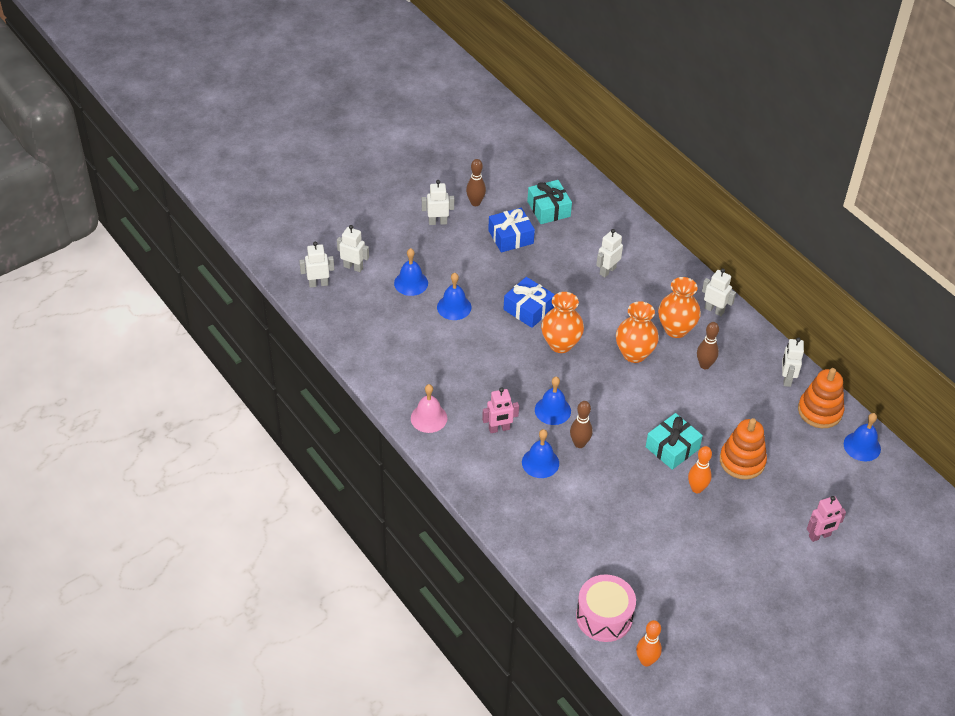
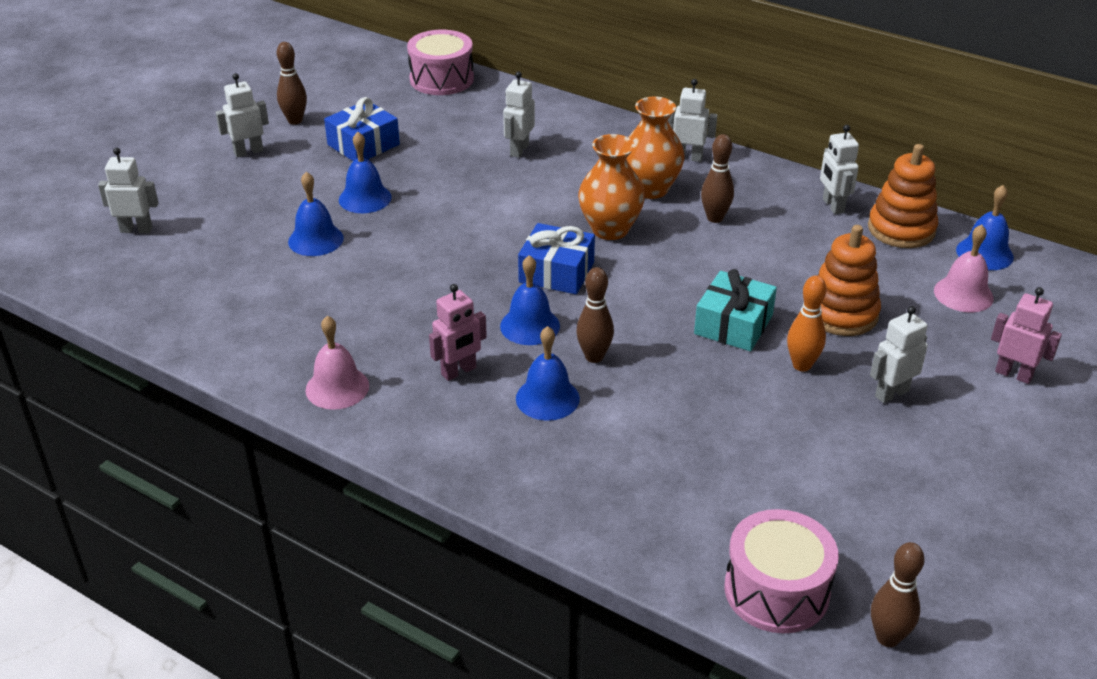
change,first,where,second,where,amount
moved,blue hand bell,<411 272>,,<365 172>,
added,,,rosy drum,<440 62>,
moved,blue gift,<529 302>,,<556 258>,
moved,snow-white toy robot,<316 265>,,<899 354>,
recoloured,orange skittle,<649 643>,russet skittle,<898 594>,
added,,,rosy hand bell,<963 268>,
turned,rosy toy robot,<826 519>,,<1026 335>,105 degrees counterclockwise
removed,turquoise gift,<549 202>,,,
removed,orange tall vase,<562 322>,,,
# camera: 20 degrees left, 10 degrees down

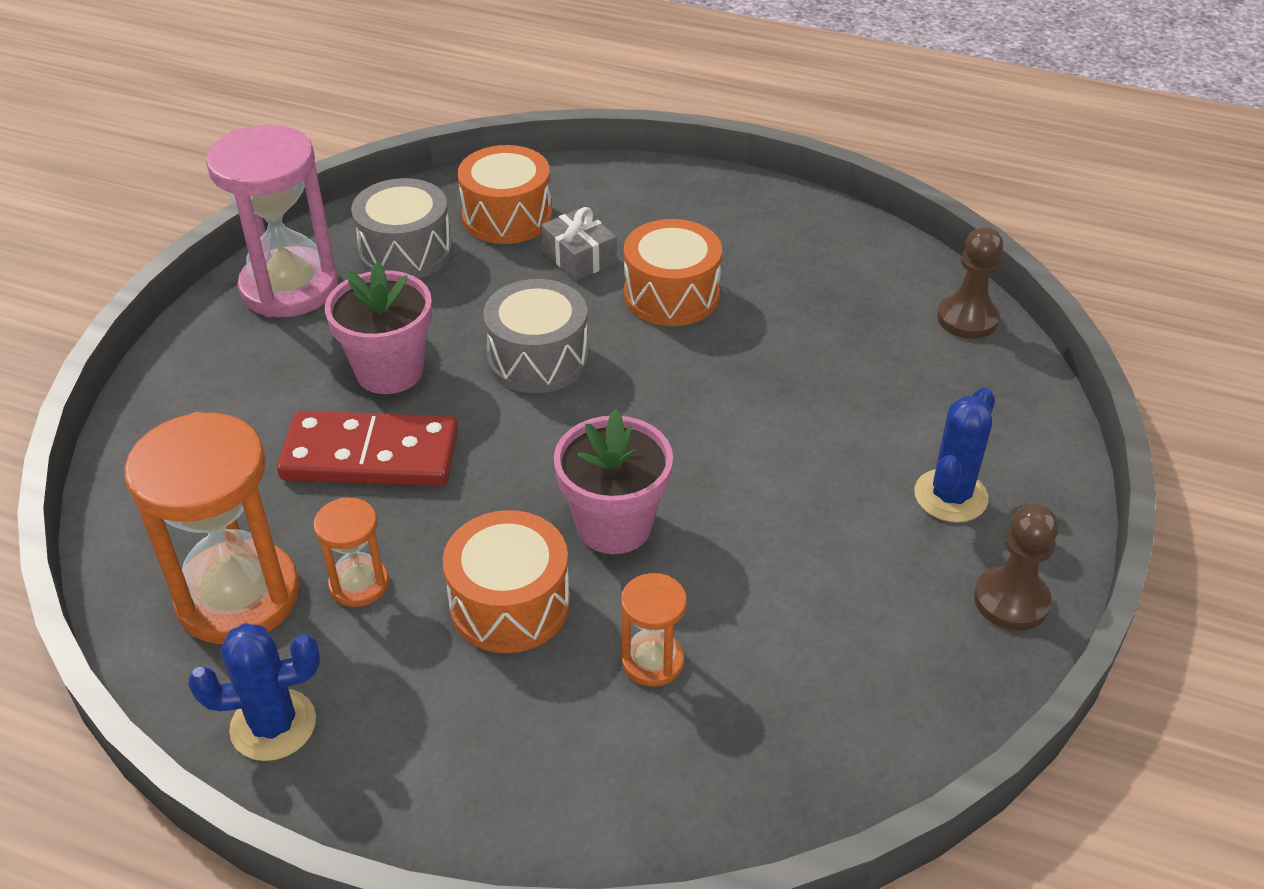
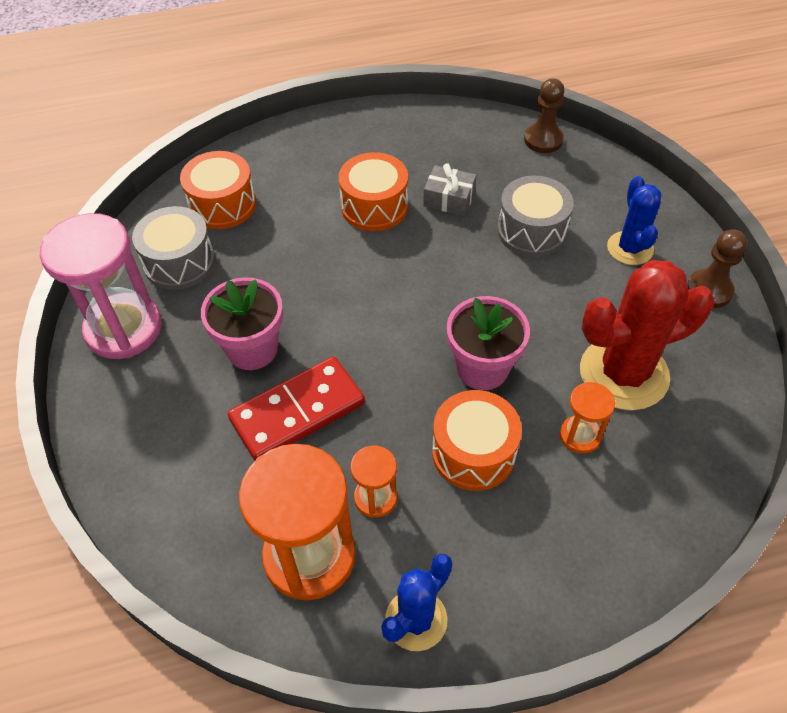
change,first,where,second,where,amount
moved,grey gift,<579 244>,,<450 189>,
moved,grey drum,<536 336>,,<535 216>,
added,,,scarlet cactus,<647 335>,
# camera: 35 degrees left, 10 degrees up

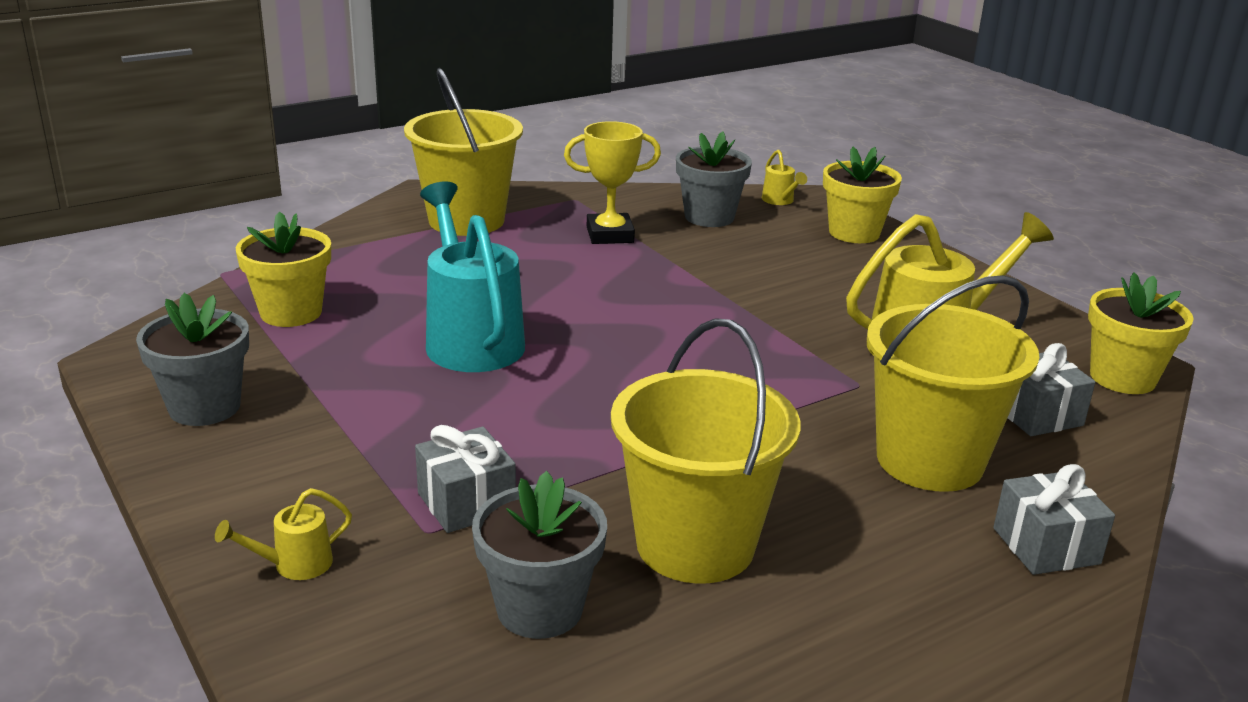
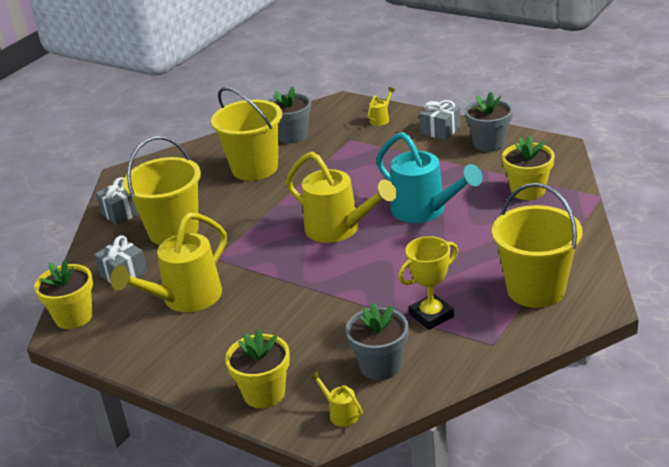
change,first,where,second,where,amount
added,,,bright yellow watering pot,<341 197>,
moved,grey gift,<465 479>,,<440 120>,
# camera: 160 degrees right, 5 degrees up

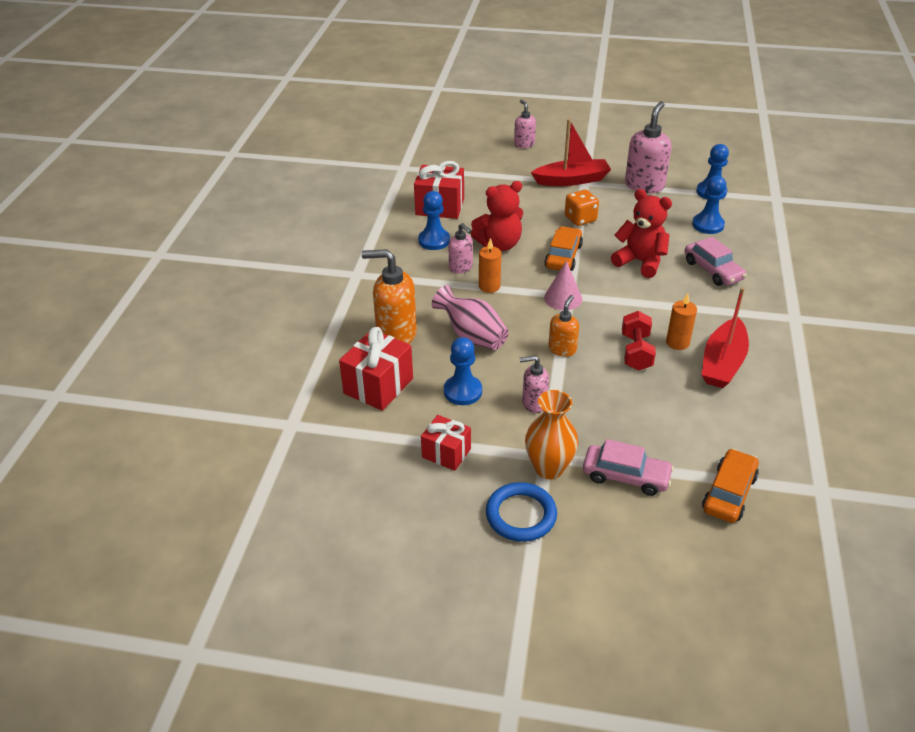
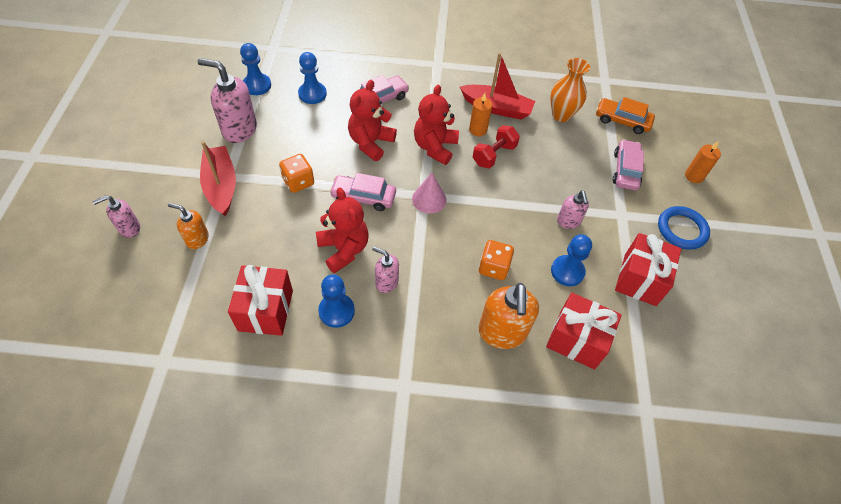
change,first,where,second,where,amount
moved,orange soap pump,<563 326>,,<188 226>,
recoloured,orange car,<563 248>,rosy car,<362 192>,
turned,rosy soap pump,<461 248>,,<385 269>,105 degrees counterclockwise
added,,,scarlet teddy,<436 125>,
turned,scarlet dumbbell,<639 341>,,<496 147>,45 degrees counterclockwise
replaced,rosy tall vase,<470 317>,orange game die,<496 260>,
moved,orange tall vase,<551 434>,,<570 90>,
resized,scarlet gift,<446 443>,,<648 269>,x1.55
moved,orange wax candle,<490 265>,,<703 162>,
# camera: 100 degrees left, 15 degrees up

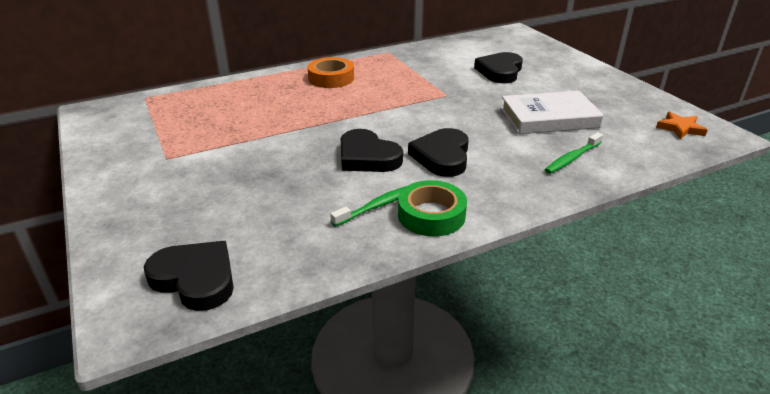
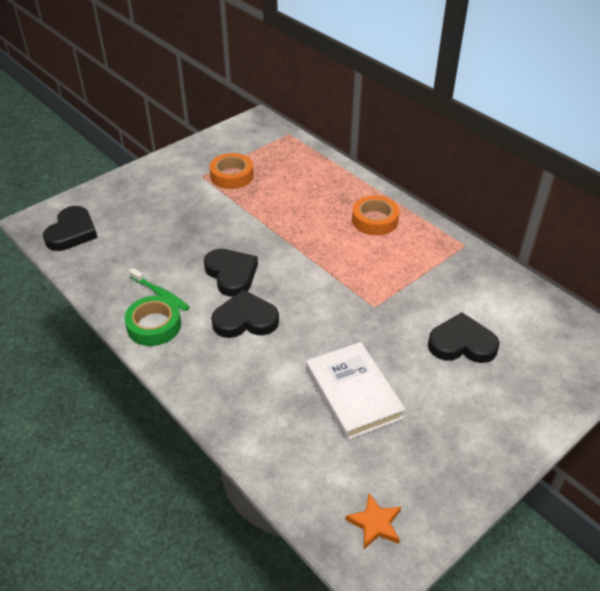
change,first,where,second,where,amount
turned,jet-black love heart,<372 150>,,<231 273>,120 degrees clockwise
added,,,orange tape,<231 171>,
removed,green tooth brush,<574 153>,,,
# camera: 75 degrees right, 10 degrees up

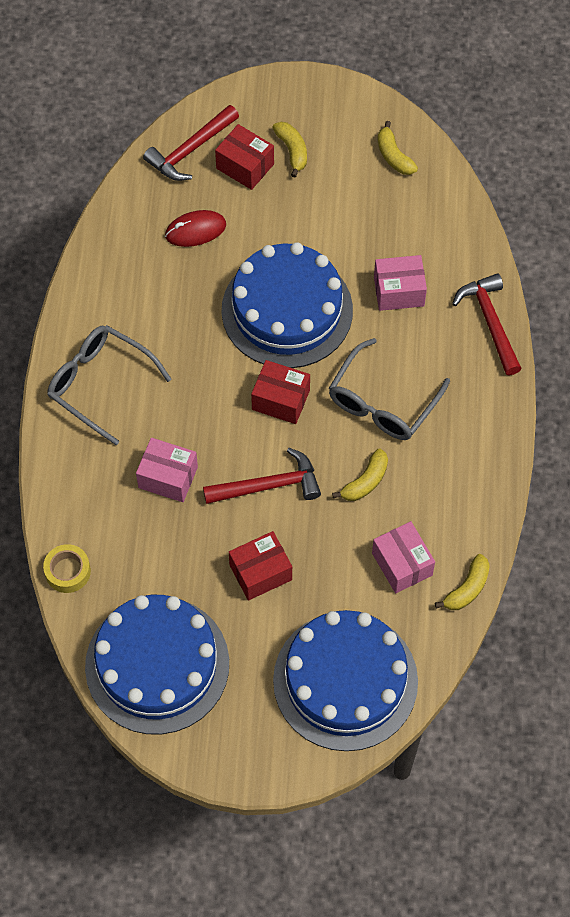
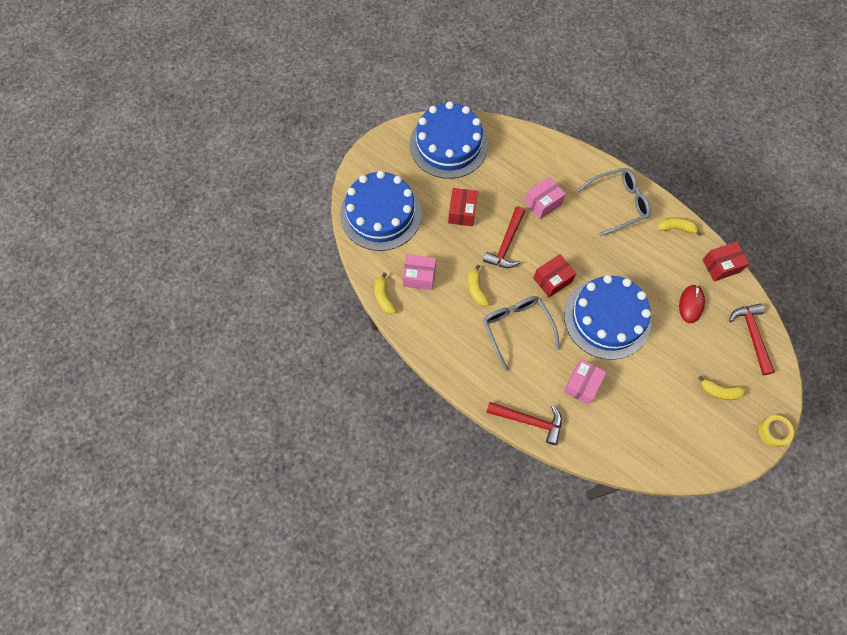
change,first,where,second,where,amount
moved,bright yellow banana,<398 148>,,<680 226>,
moved,scarlet parcel,<244 157>,,<726 261>,
moved,bright yellow tape,<67 568>,,<776 431>,
# camera: 125 degrees right, 5 degrees up

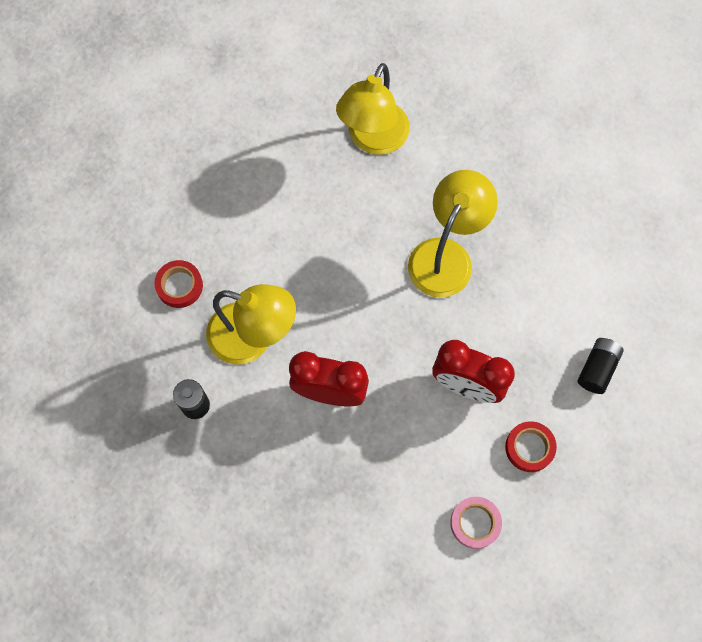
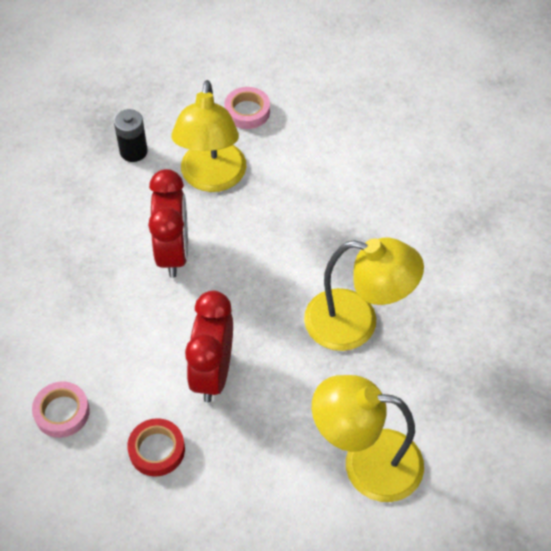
change,first,where,second,where,amount
recoloured,scarlet tape,<178 284>,rosy tape,<247 108>,
moved,bright yellow reading lamp,<373 109>,,<368 438>,
removed,jet-black power cell,<601 366>,,,
# camera: 75 degrees right, 15 degrees down

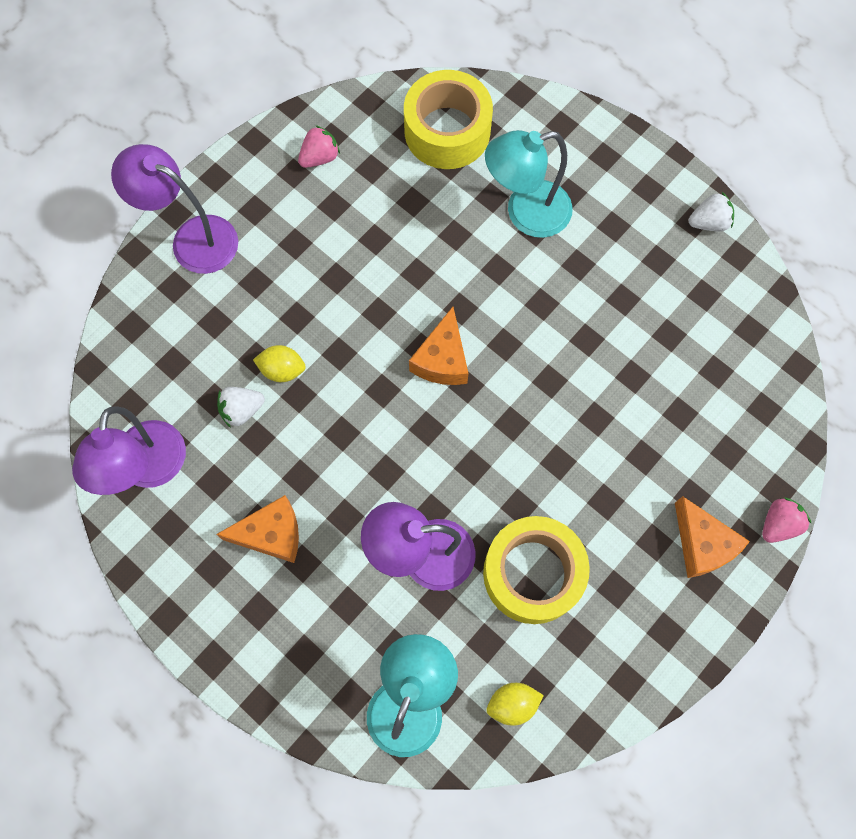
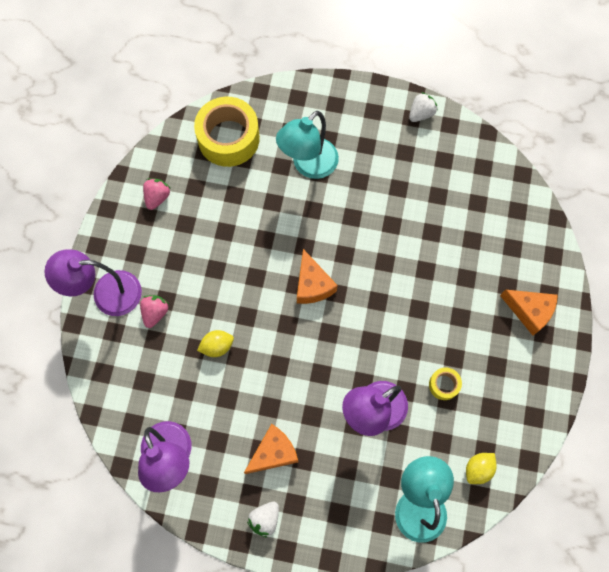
change,first,where,second,where,amount
moved,rosy toy strawberry,<787 520>,,<154 311>,
moved,snow-white toy strawberry,<241 407>,,<263 520>,
resized,bright yellow tape,<536 570>,,<445 383>,x0.45
# camera: 30 degrees left, 0 degrees up

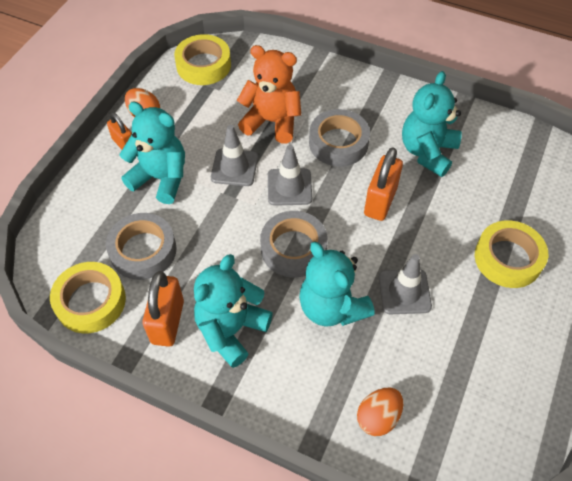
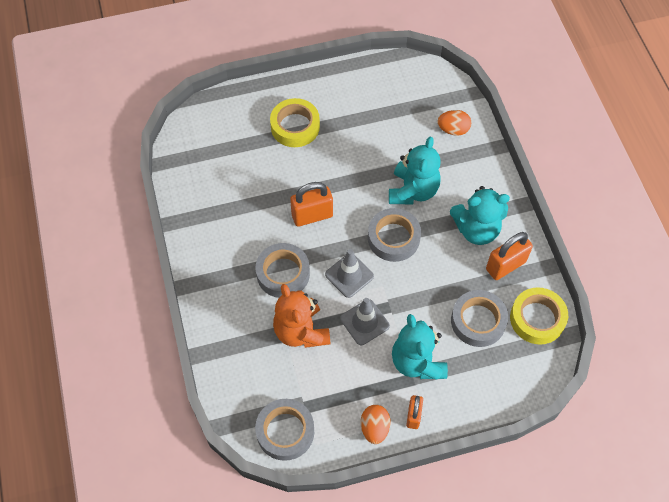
change,first,where,second,where,amount
recoloured,bright yellow tape,<202 59>,grey tape,<284 430>,
removed,grey safety cone,<405 284>,,,
removed,turquoise teddy,<432 124>,,,
# camera: 130 degrees left, 5 degrees up

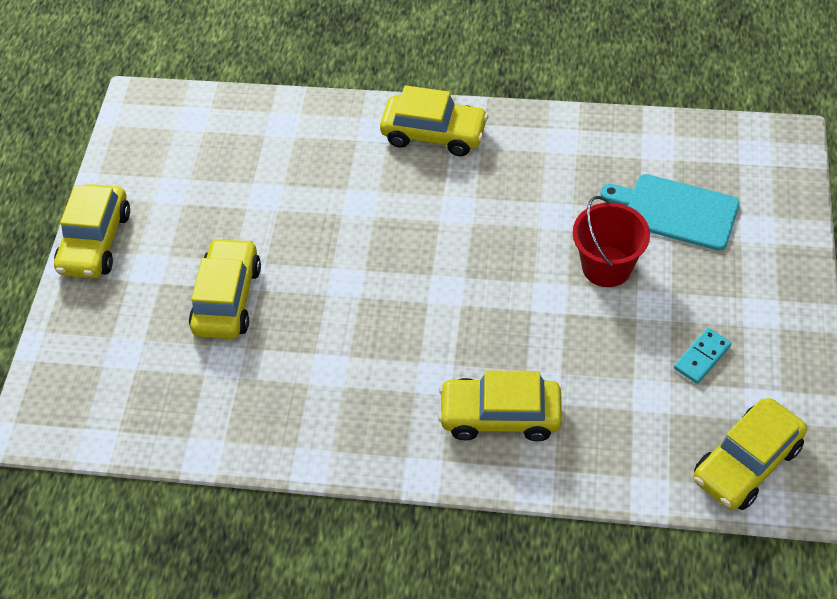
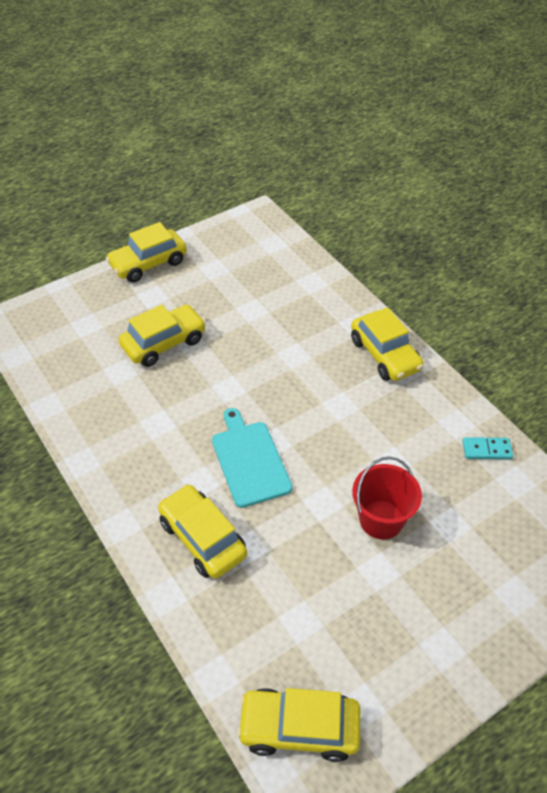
change,first,where,second,where,amount
moved,turquoise chopping board,<670 212>,,<252 458>,
moved,turquoise domino,<702 356>,,<487 448>,
# camera: 45 degrees right, 5 degrees down

